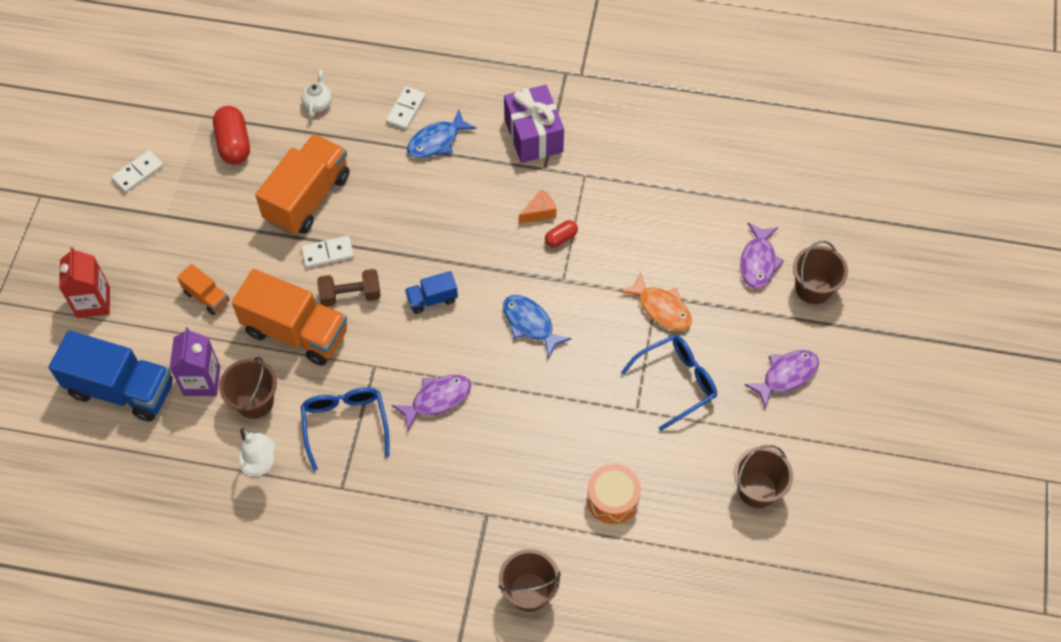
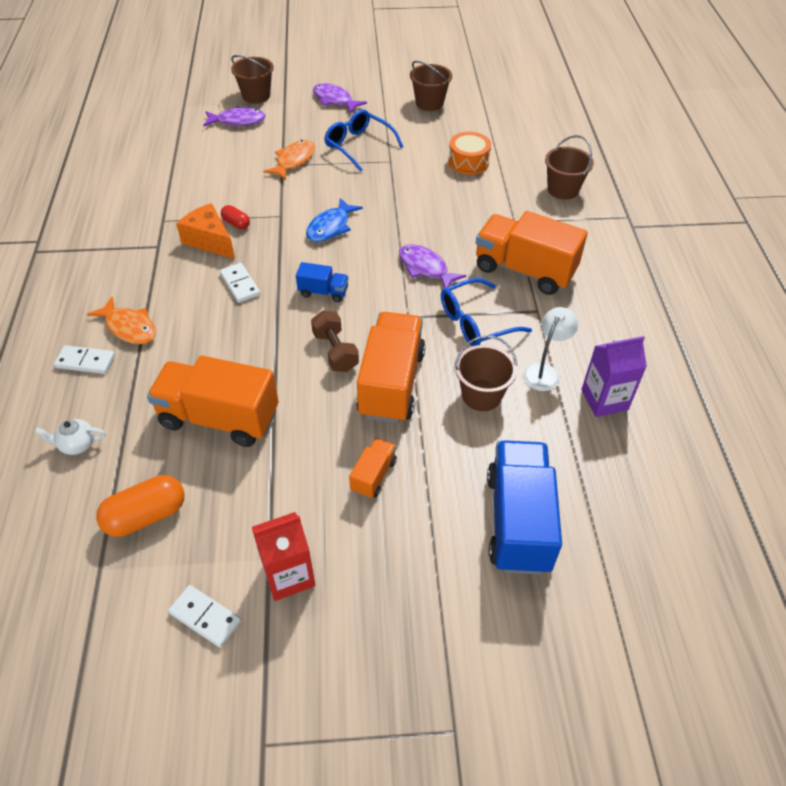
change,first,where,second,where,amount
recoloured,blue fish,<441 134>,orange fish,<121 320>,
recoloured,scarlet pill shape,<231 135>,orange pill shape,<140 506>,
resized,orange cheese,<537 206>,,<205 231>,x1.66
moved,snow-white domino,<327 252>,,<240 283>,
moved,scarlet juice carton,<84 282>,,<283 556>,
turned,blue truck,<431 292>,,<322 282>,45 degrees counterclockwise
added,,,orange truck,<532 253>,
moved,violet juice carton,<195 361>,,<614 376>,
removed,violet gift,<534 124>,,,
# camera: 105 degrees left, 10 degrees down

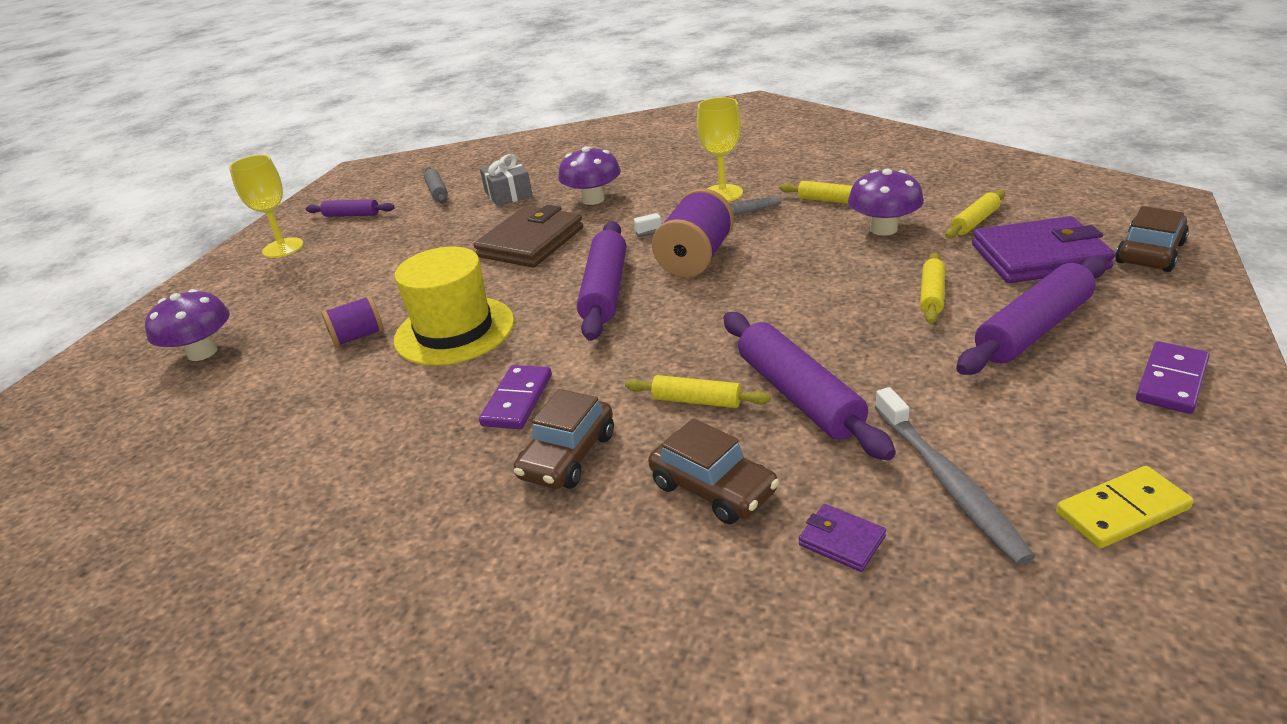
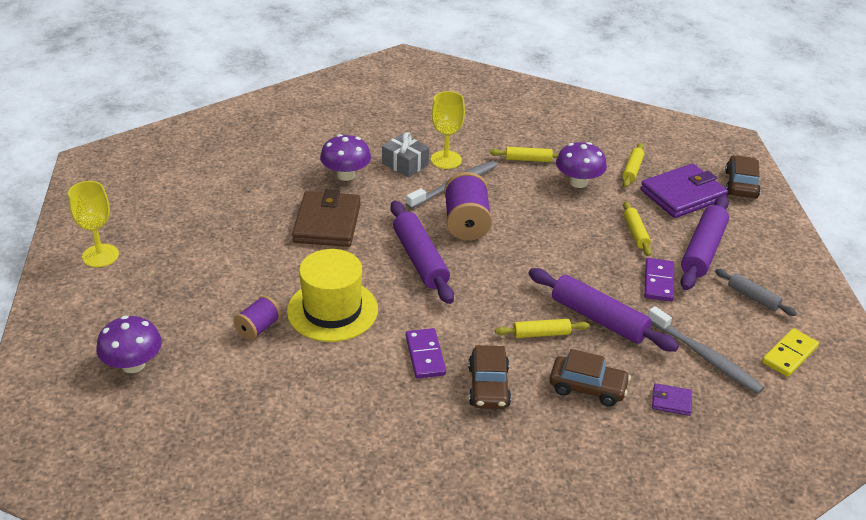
change,first,where,second,where,amount
moved,grey gift,<506 180>,,<405 155>,
moved,violet domino,<1173 377>,,<659 280>,
moved,grey dough roller,<436 185>,,<756 292>,
removed,violet dough roller,<350 208>,,,
# camera: 30 degrees left, 5 degrees up

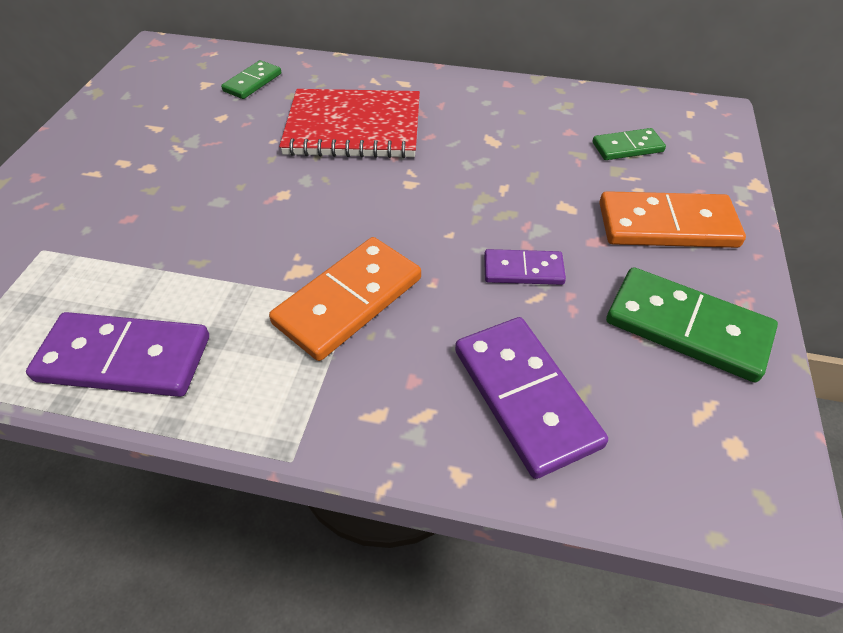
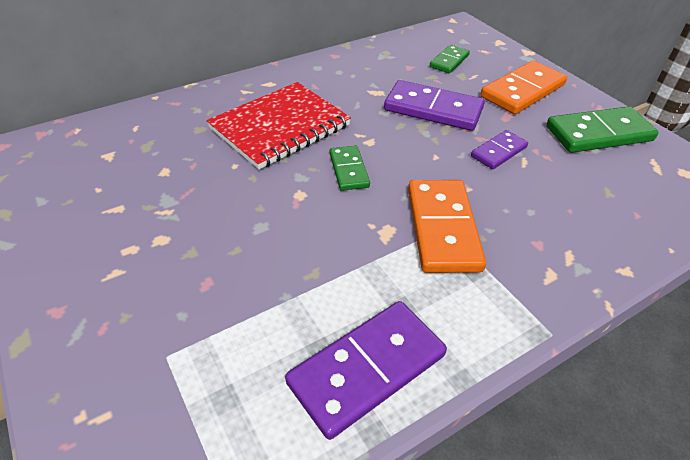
change,first,where,second,where,amount
moved,green domino,<251 79>,,<350 168>,
moved,violet domino,<531 398>,,<434 105>,
# camera: 45 degrees left, 5 degrees down

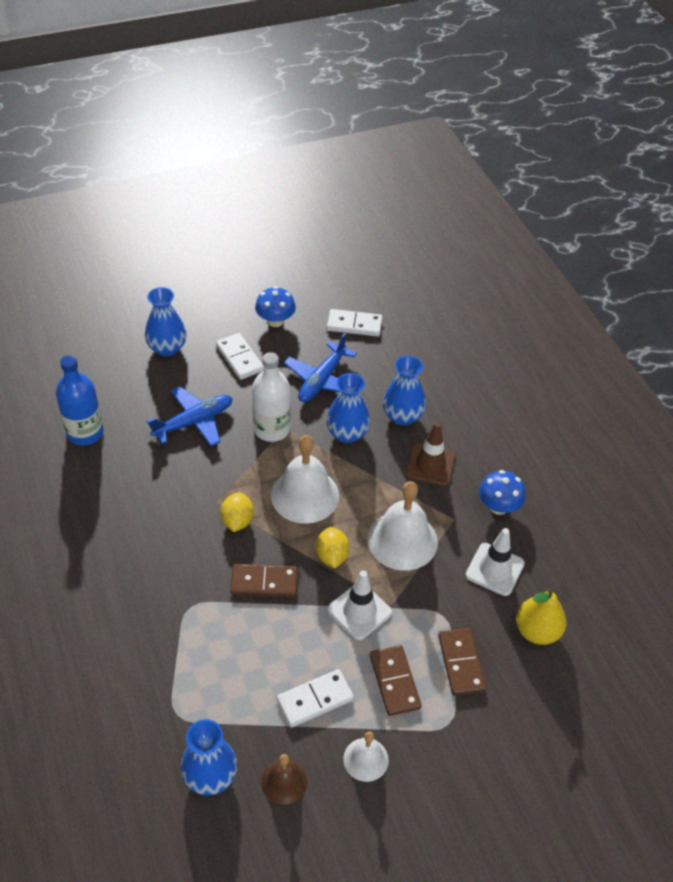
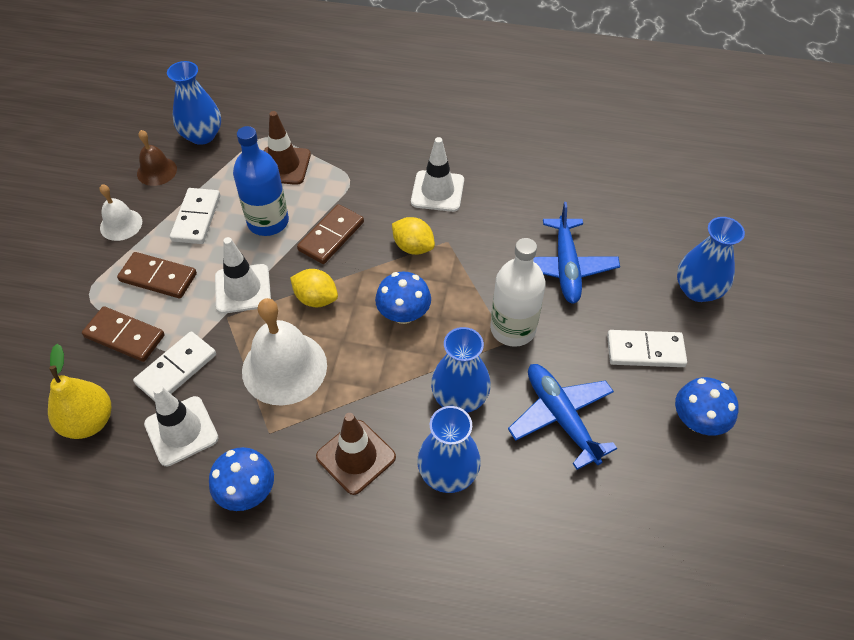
change,first,where,second,where,amount
moved,snow-white domino,<354 323>,,<174 366>,
moved,blue drink bottle,<79 400>,,<261 181>,
added,,,russet safety cone,<287 148>,
replaced,snow-white hand bell,<305 479>,blue mushroom,<403 298>,
added,,,snow-white safety cone,<437 174>,
# camera: 125 degrees right, 5 degrees up

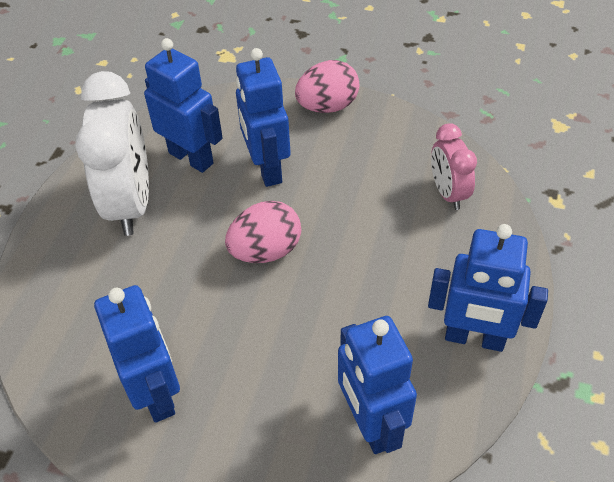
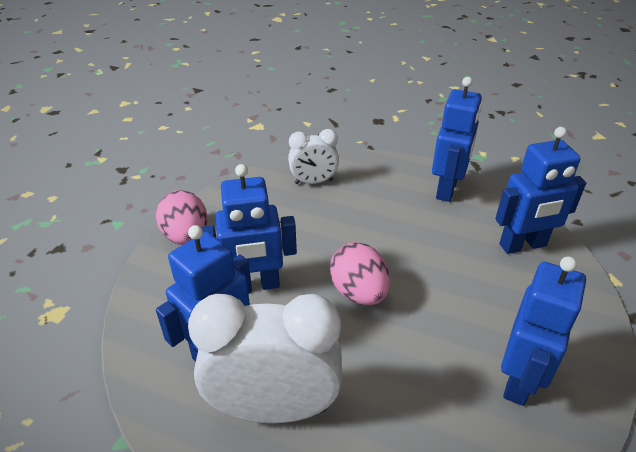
change,first,where,second,where,amount
recoloured,rosy bedside clock,<454 166>,snow-white bedside clock,<313 156>,
turned,blue toy robot,<137 354>,,<543 331>,135 degrees clockwise
# camera: 85 degrees left, 10 degrees down

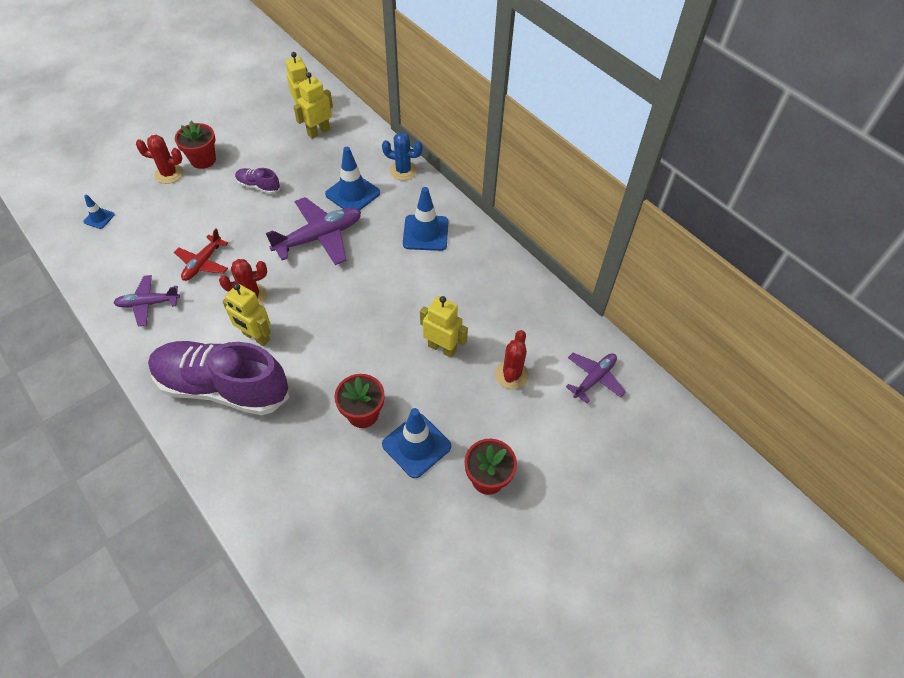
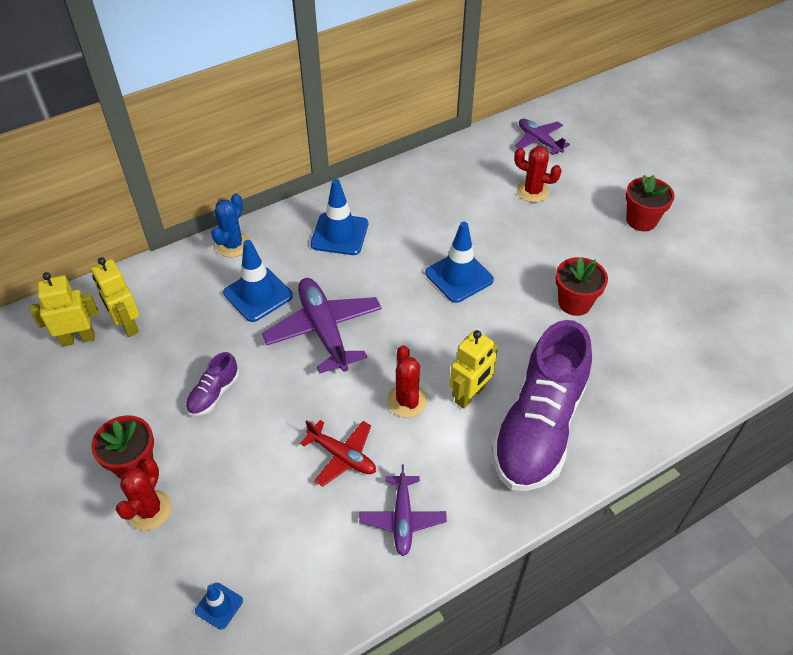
change,first,where,second,where,amount
moved,blue safety cone,<416 443>,,<459 262>,
removed,bright yellow toy robot,<444 327>,,,
# camera: 80 degrees left, 5 degrees down

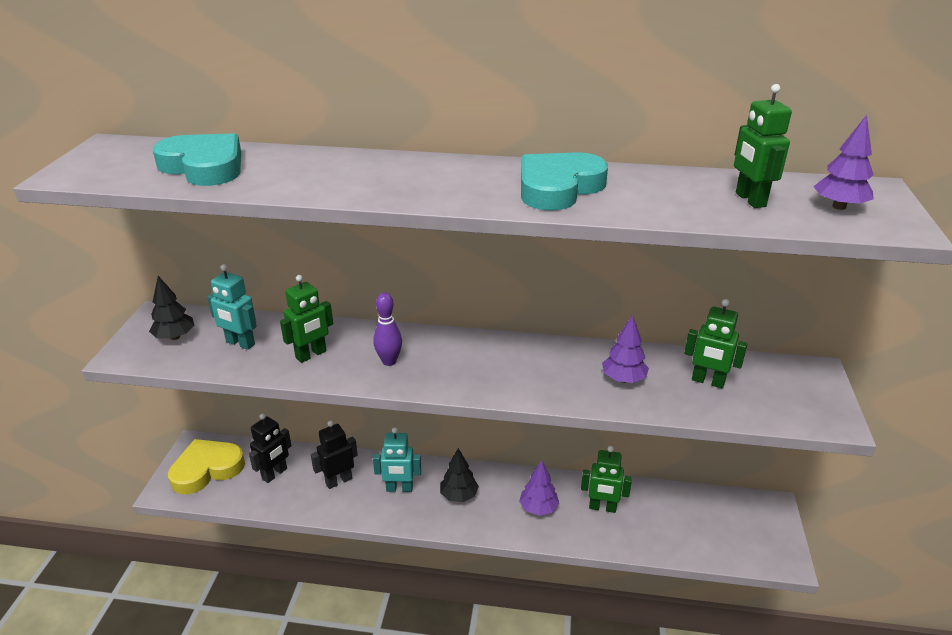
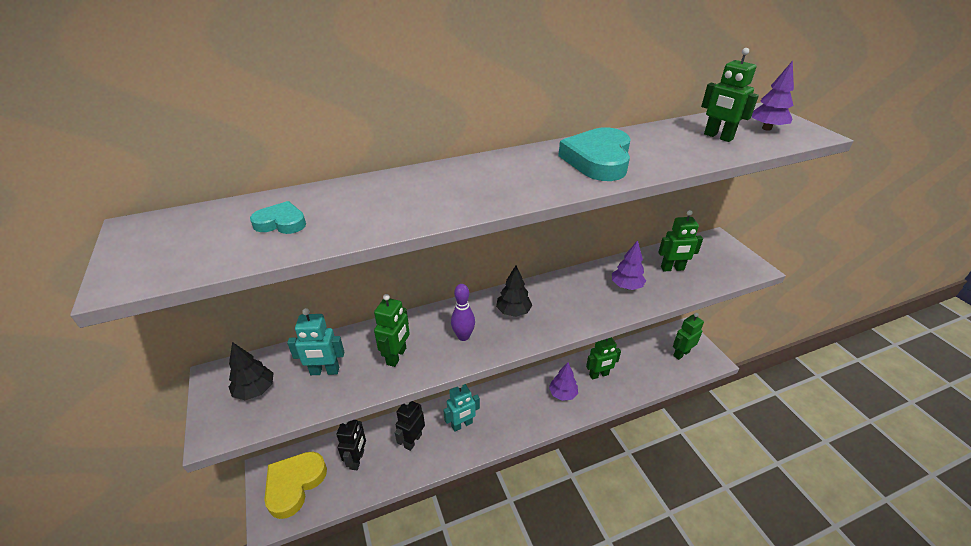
change,first,where,second,where,amount
resized,turquoise love heart,<197 159>,,<278 217>,x0.52
moved,jet-black tree,<459 475>,,<514 291>,
added,,,green toy robot,<688 336>,
# camera: 30 degrees left, 5 degrees up

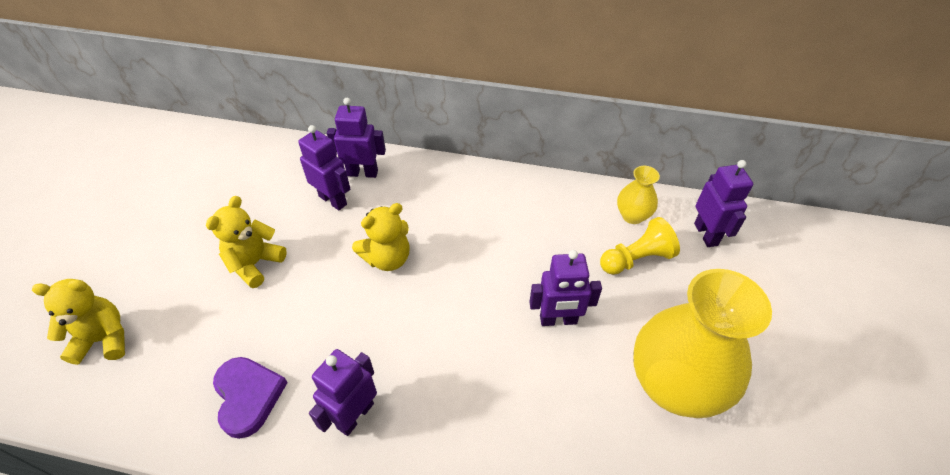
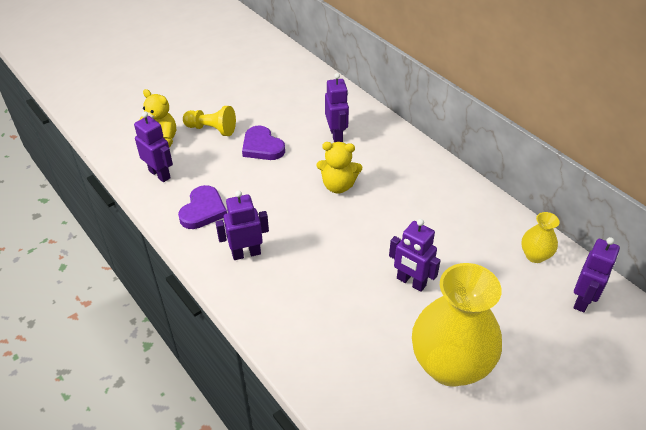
change,first,where,second,where,amount
moved,violet toy robot,<356 138>,,<153 147>,
moved,bright yellow pawn,<640 246>,,<209 121>,
replaced,bright yellow teddy,<246 242>,violet love heart,<263 143>,
# camera: 40 degrees right, 5 degrees down

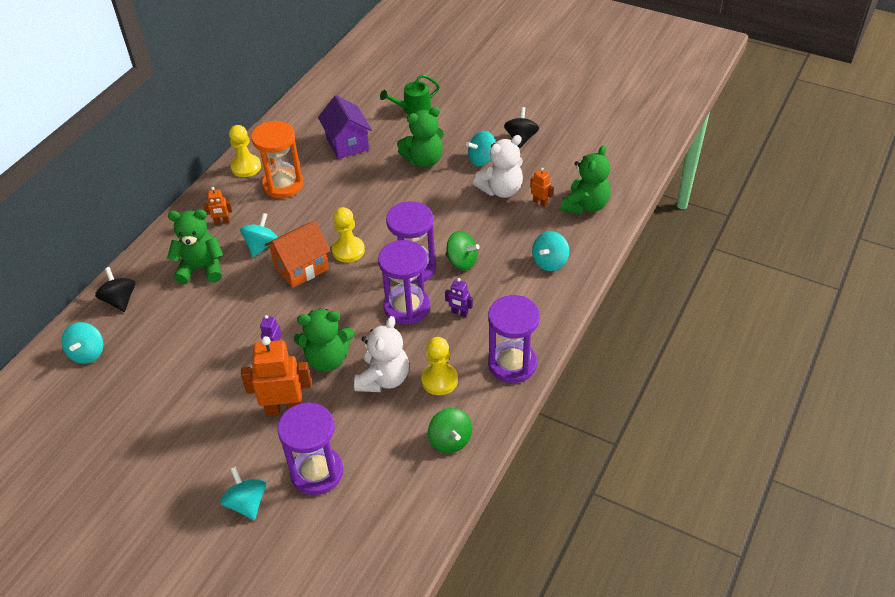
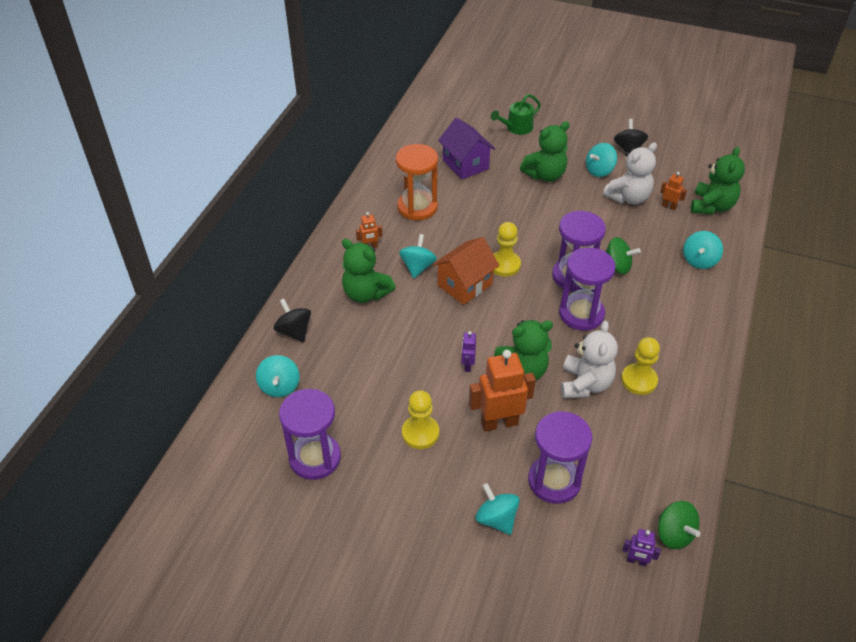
change,first,where,second,where,amount
moved,violet hourglass,<514 339>,,<310 434>,
turned,green teddy,<195 246>,,<369 271>,135 degrees counterclockwise
moved,bright yellow pawn,<245 151>,,<420 419>,
moved,violet toy robot,<459 297>,,<641 548>,
moved,green toy top,<450 430>,,<679 525>,
# camera: 10 degrees left, 0 degrees up

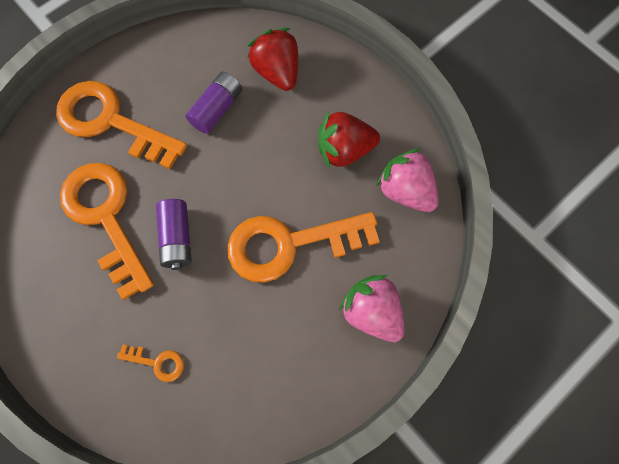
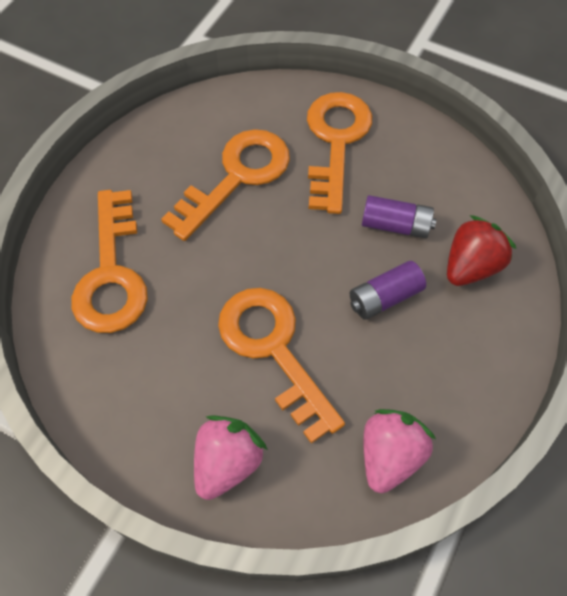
change,first,where,second,where,amount
resized,orange door key,<150 363>,,<109 261>,x2.40
moved,violet power cell,<174 234>,,<388 290>,
removed,scarlet toy strawberry,<349 140>,,,
# camera: 70 degrees right, 10 degrees down

